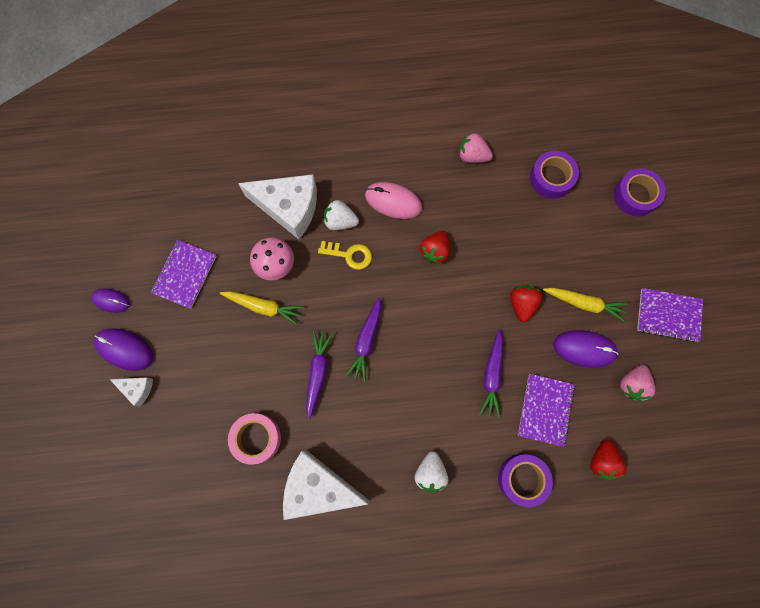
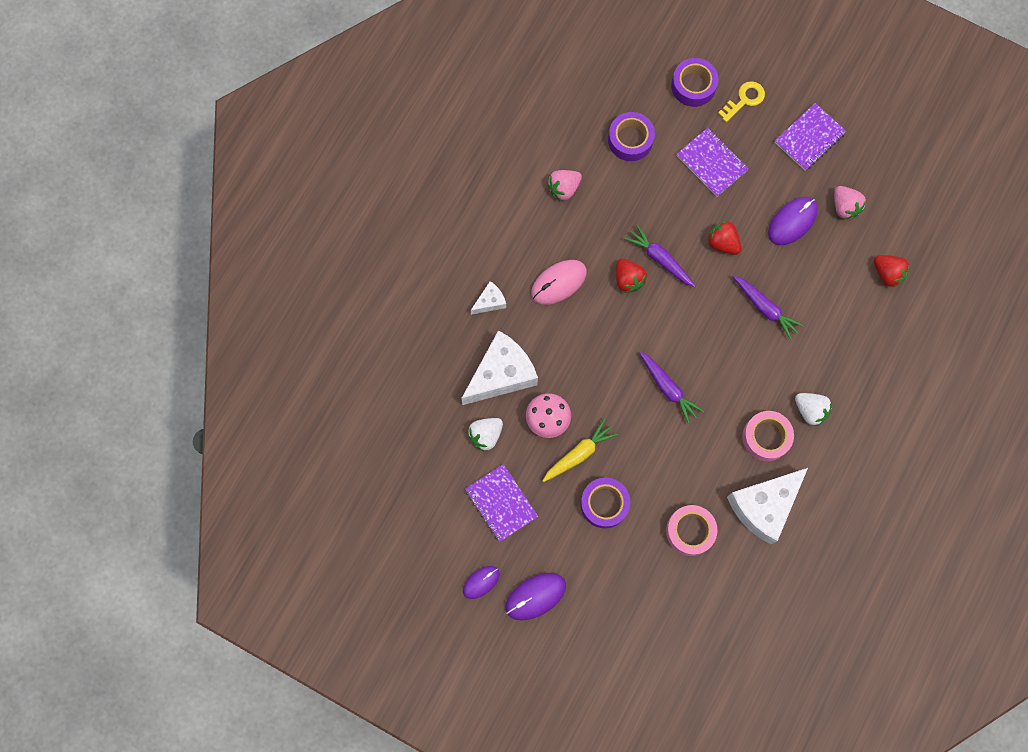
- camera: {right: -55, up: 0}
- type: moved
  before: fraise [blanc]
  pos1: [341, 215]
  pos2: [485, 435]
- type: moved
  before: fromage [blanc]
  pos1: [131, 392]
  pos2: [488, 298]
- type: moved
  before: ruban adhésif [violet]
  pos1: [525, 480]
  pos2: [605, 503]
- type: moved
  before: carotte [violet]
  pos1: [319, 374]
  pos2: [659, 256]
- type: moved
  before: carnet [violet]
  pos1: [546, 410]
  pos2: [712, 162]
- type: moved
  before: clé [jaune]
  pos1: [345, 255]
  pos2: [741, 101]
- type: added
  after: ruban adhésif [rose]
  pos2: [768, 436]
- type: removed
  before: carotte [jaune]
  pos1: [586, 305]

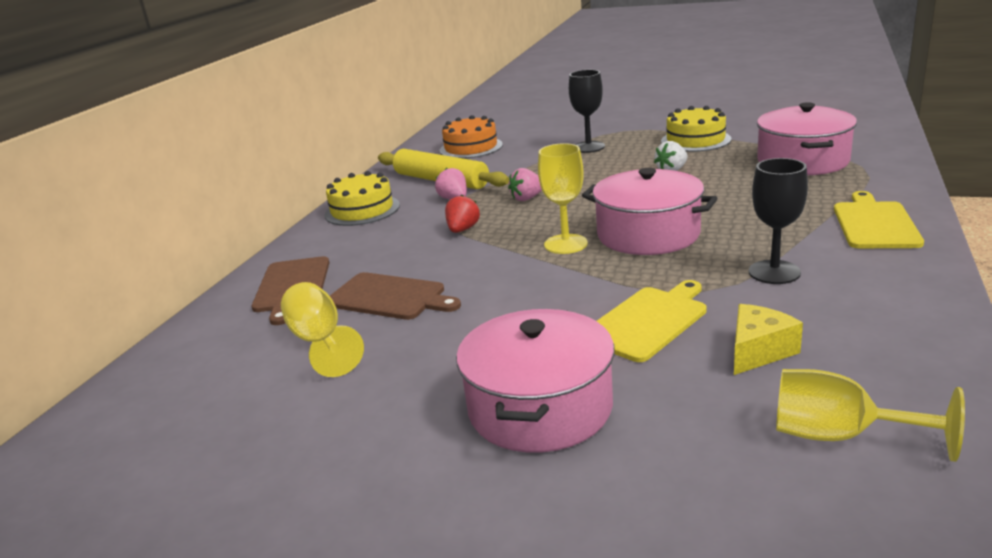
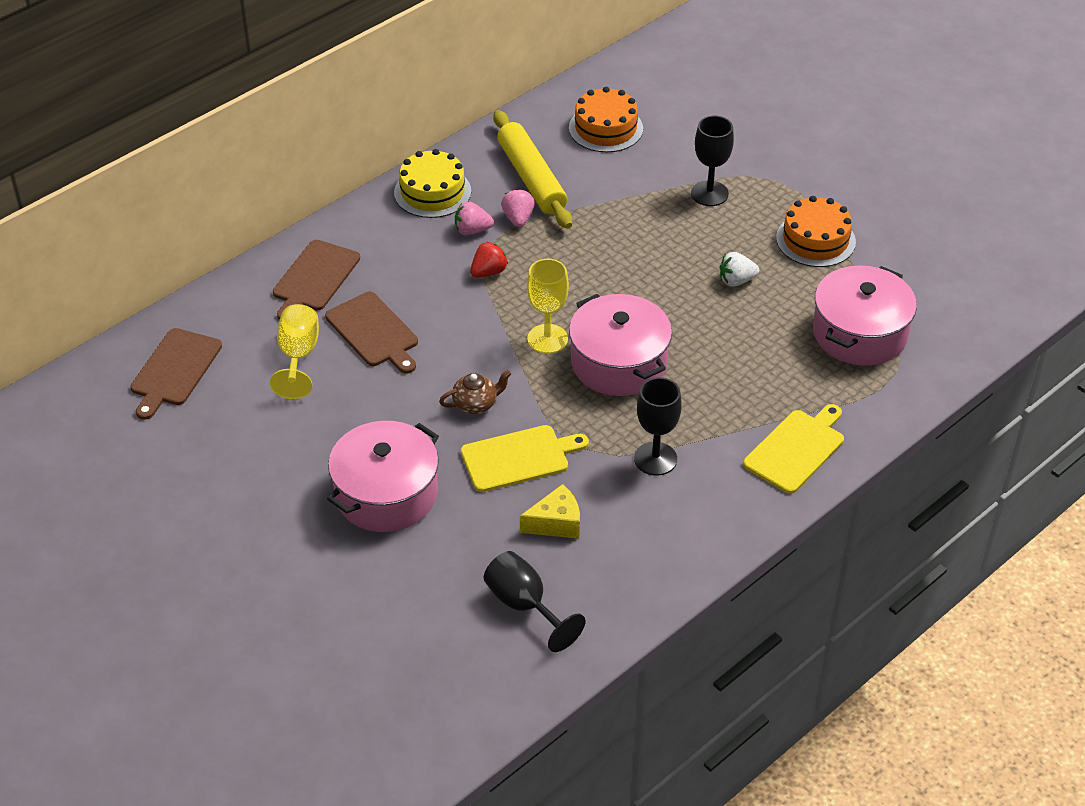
- camera: {right: 25, up: 20}
- type: added
  after: planche à découper [marron]
  pos2: [176, 374]
- type: added
  after: théière [marron]
  pos2: [475, 392]
- type: moved
  before: fraise [rose]
  pos1: [525, 184]
  pos2: [474, 218]
- type: recoloured
  before: verre à pied [jaune]
  after: verre à pied [noir]
  pos1: [870, 415]
  pos2: [534, 601]
- type: recoloured
  before: gâteau [jaune]
  after: gâteau [orange]
  pos1: [696, 129]
  pos2: [816, 231]

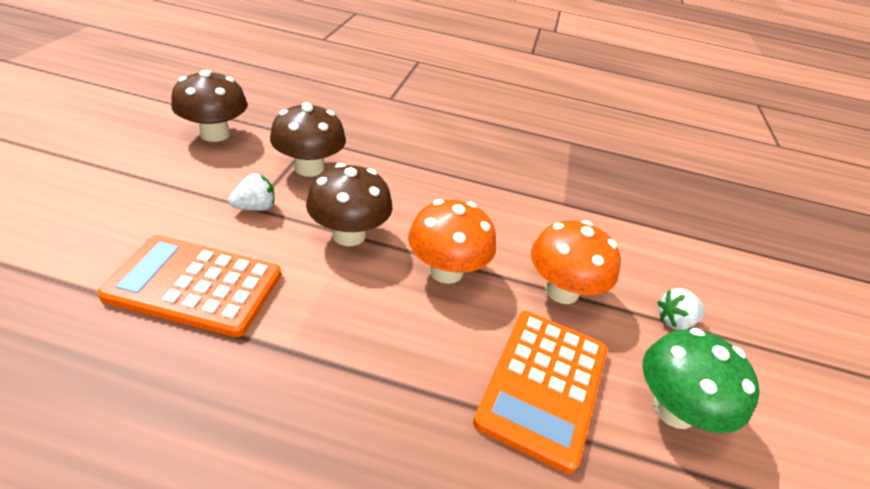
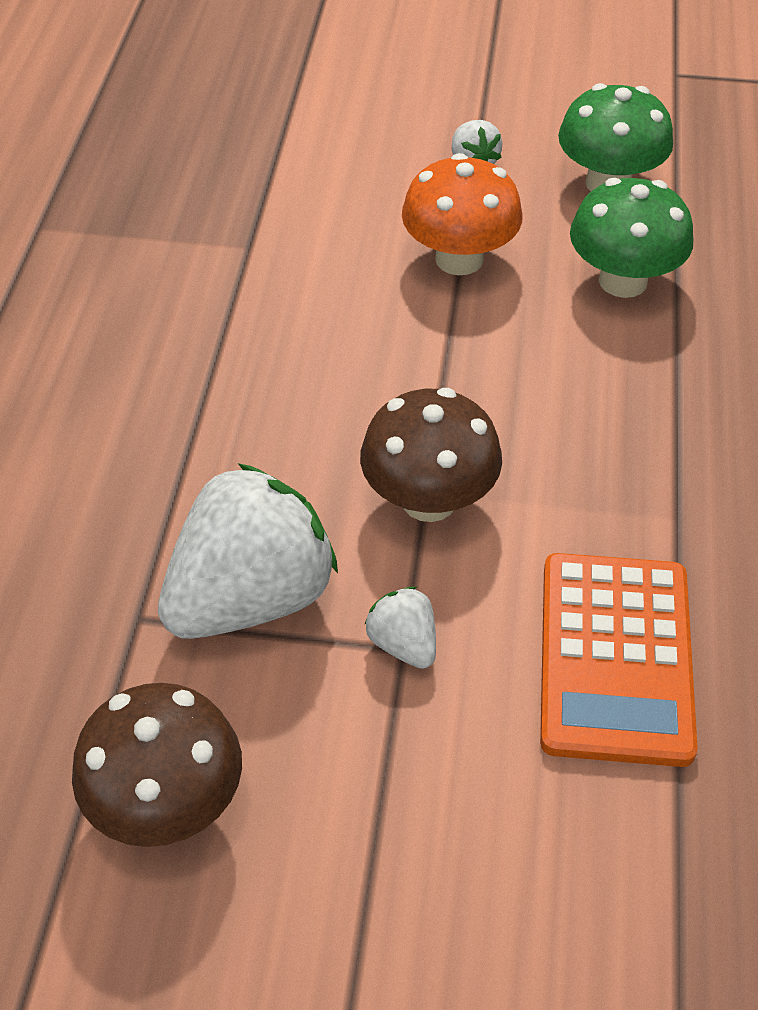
- camera: {right: -90, up: 10}
- type: replaced
  before: champignon [marron]
  after: fraise [blanc]
  pos1: [308, 139]
  pos2: [248, 551]
- type: replaced
  before: calculatrice [orange]
  after: champignon [vert]
  pos1: [540, 392]
  pos2: [632, 238]
- type: removed
  before: champignon [orange]
  pos1: [452, 241]

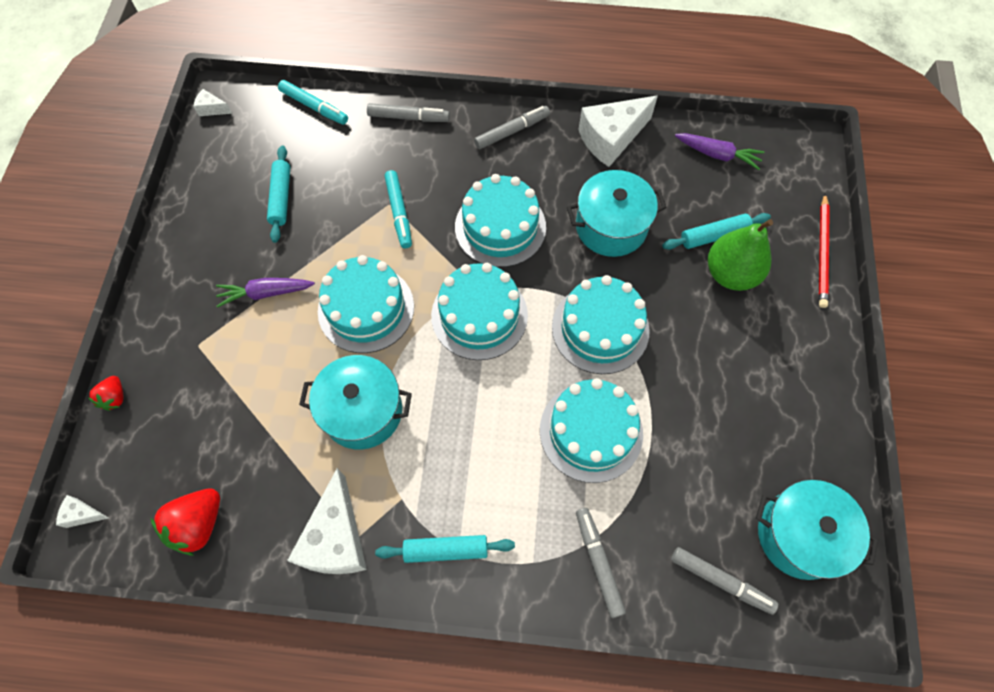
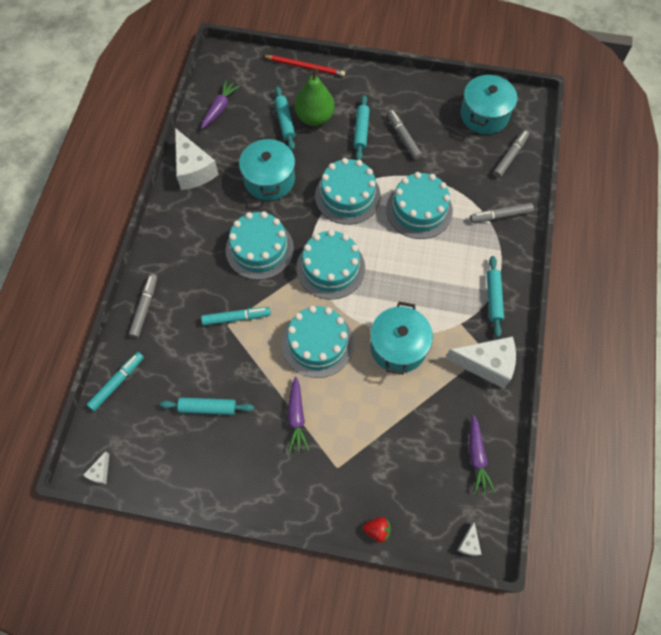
- camera: {right: -85, up: 0}
- type: added
  after: rouleau à pâtisserie [turquoise]
  pos2: [362, 127]
- type: moved
  before: feutre [gris]
  pos1: [512, 127]
  pos2: [404, 134]
- type: replaced
  before: fraise [rouge]
  after: carotte [violet]
  pos1: [185, 522]
  pos2: [482, 454]

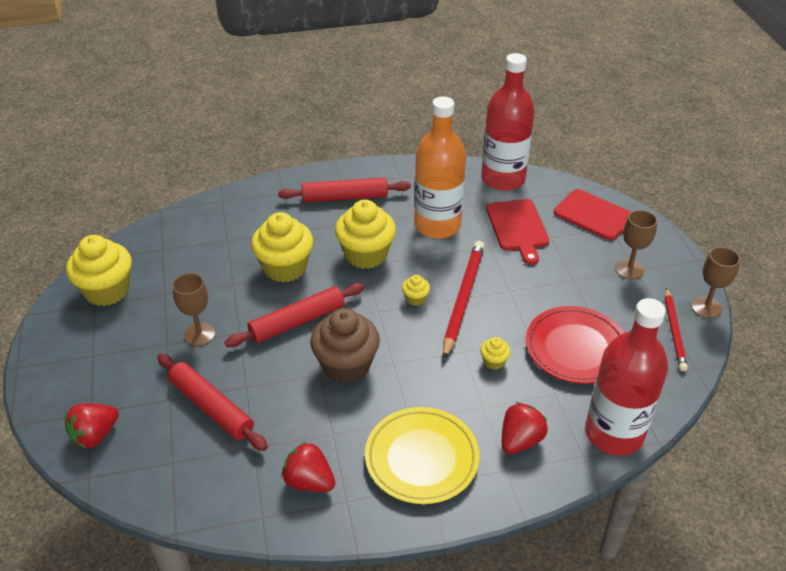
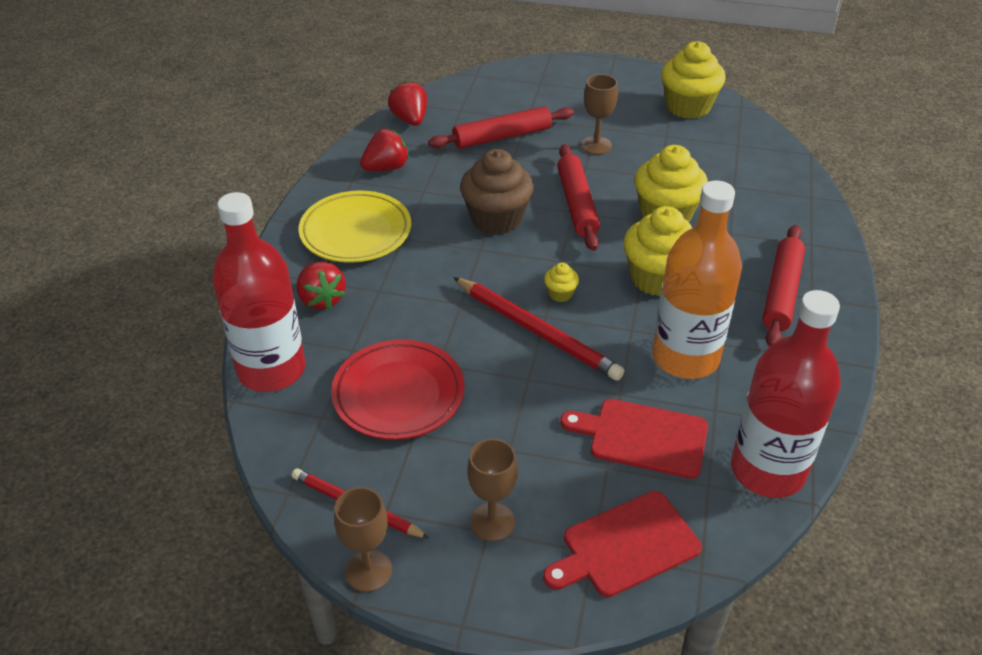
- camera: {right: 115, up: 0}
- type: moved
  before: fraise [rouge]
  pos1: [92, 425]
  pos2: [407, 103]
- type: removed
  before: muffin [jaune]
  pos1: [495, 353]

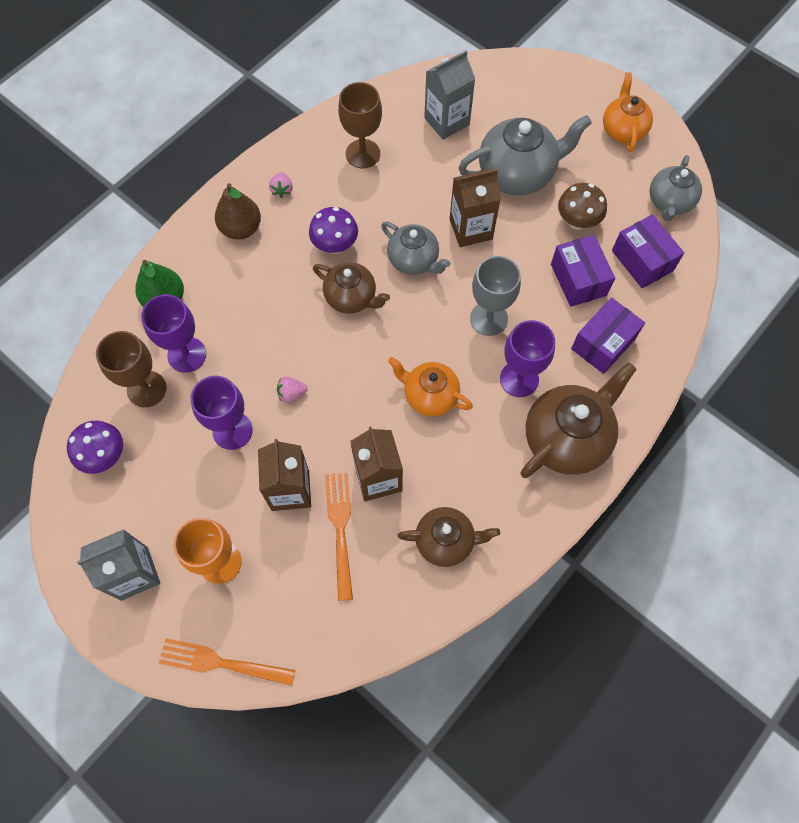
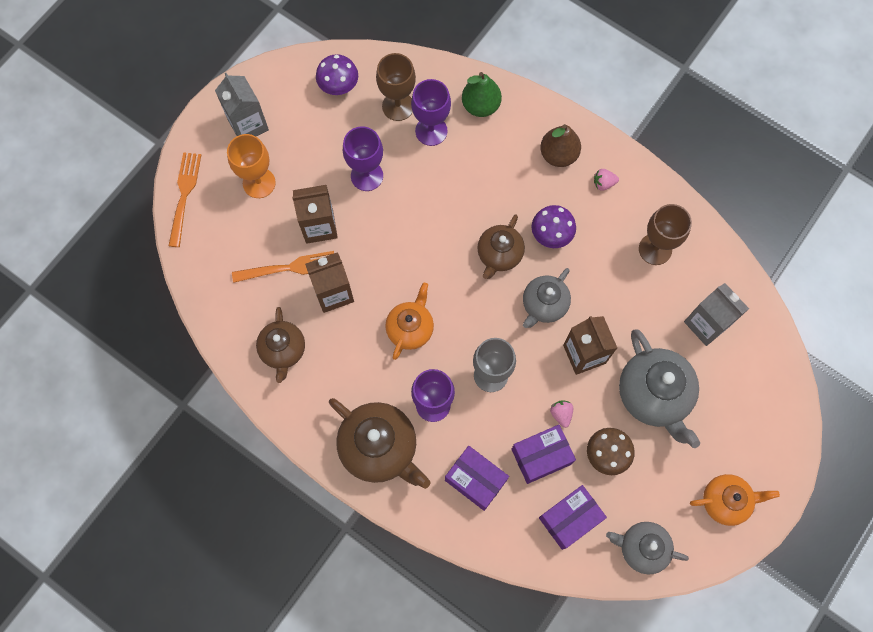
- camera: {right: 85, up: 5}
- type: moved
  before: fraise [rose]
  pos1: [292, 389]
  pos2: [561, 414]

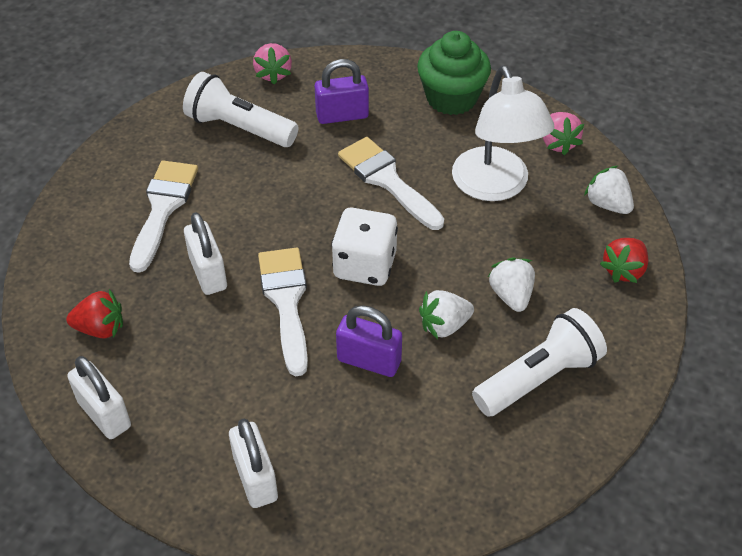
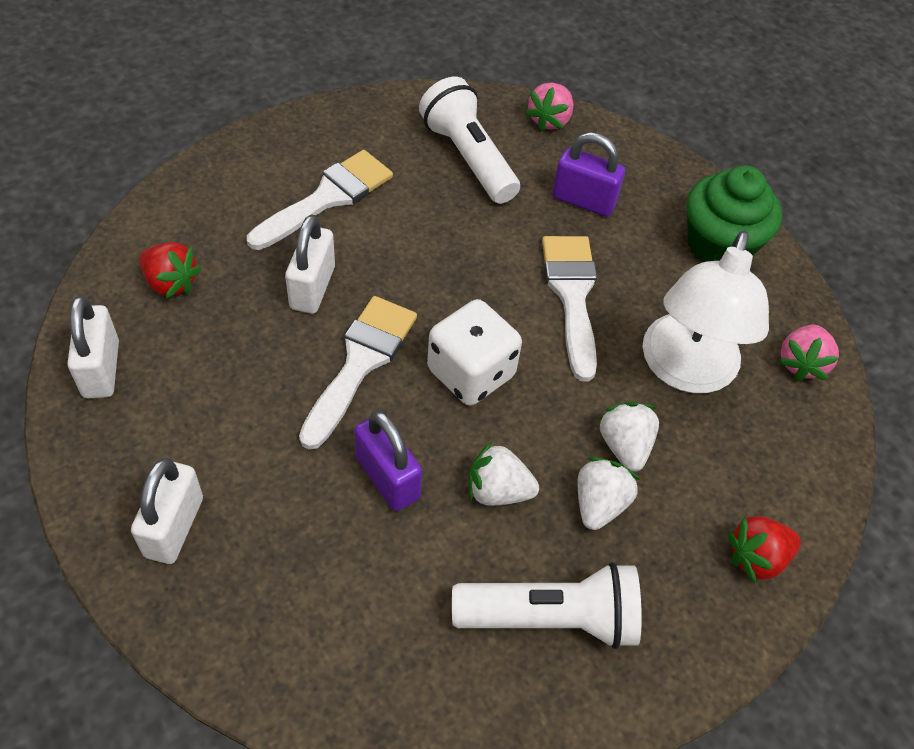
- camera: {right: 30, up: 5}
- type: moved
  before: fraise [blanc]
  pos1: [609, 190]
  pos2: [628, 437]

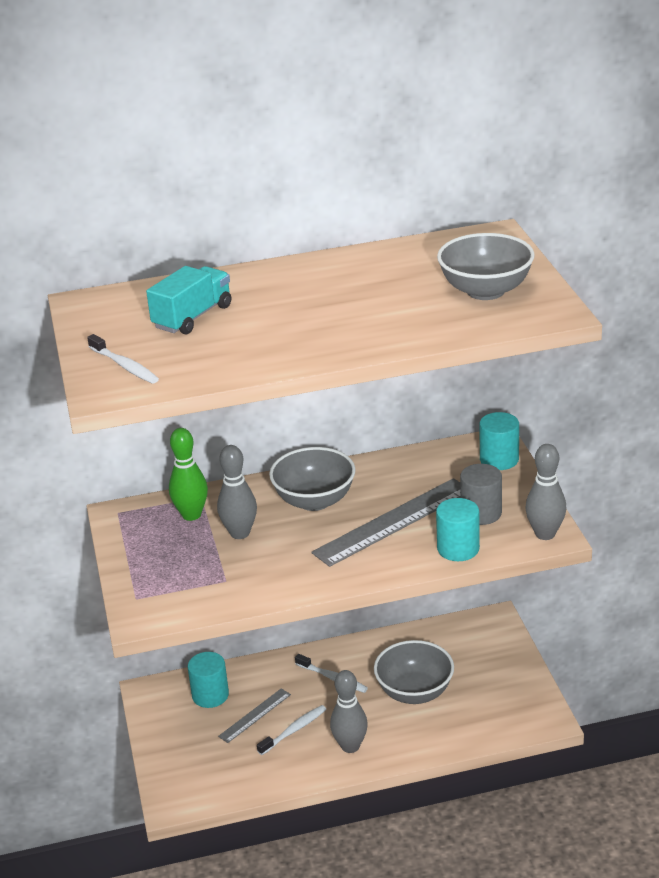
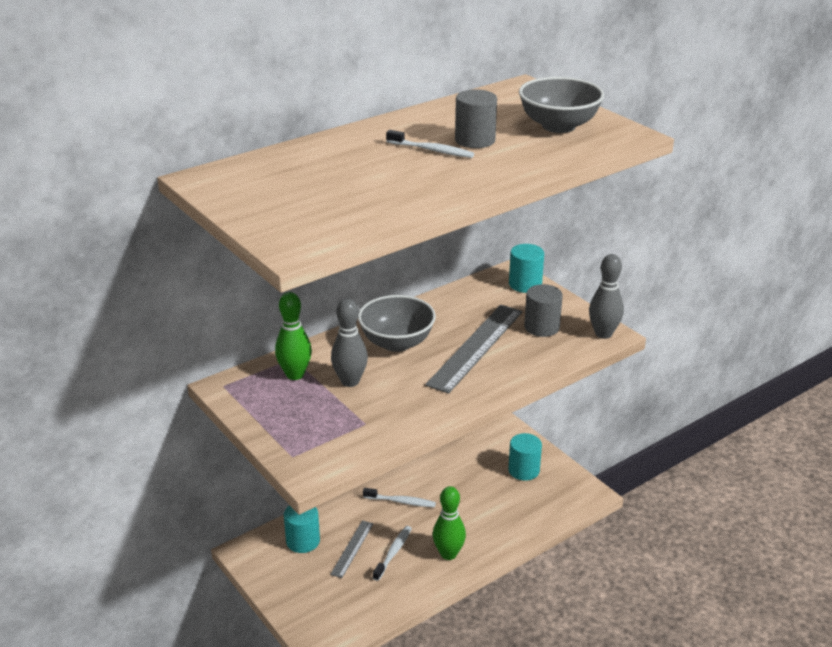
- camera: {right: -25, up: 0}
- type: moved
  before: brosse à dents [blanc]
  pos1: [123, 359]
  pos2: [430, 144]
- type: recoloured
  before: quille [gris]
  after: quille [vert]
  pos1: [349, 711]
  pos2: [449, 523]
- type: added
  after: cylindre [gris]
  pos2: [476, 118]
- type: moved
  before: cylindre [turquoise]
  pos1: [458, 529]
  pos2: [525, 457]
- type: removed
  before: camion [turquoise]
  pos1: [188, 300]
- type: removed
  before: bol [gris]
  pos1: [414, 672]

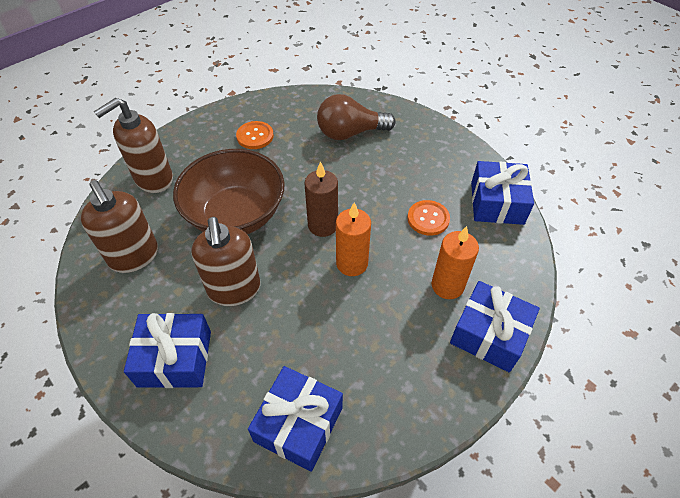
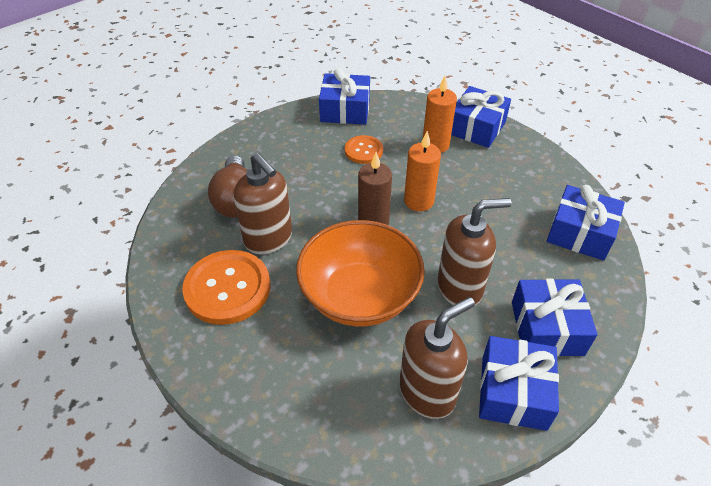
- camera: {right: -90, up: -5}
- type: resized
  before: bouton [orange]
  pos1: [255, 135]
  pos2: [226, 287]
  scale: 1.78
- type: moved
  before: distributeur de savon [marron]
  pos1: [133, 145]
  pos2: [262, 203]
- type: recoloured
  before: bol [marron]
  after: bol [orange]
  pos1: [229, 191]
  pos2: [360, 273]
- type: added
  after: cadeau [bleu]
  pos2: [519, 383]

